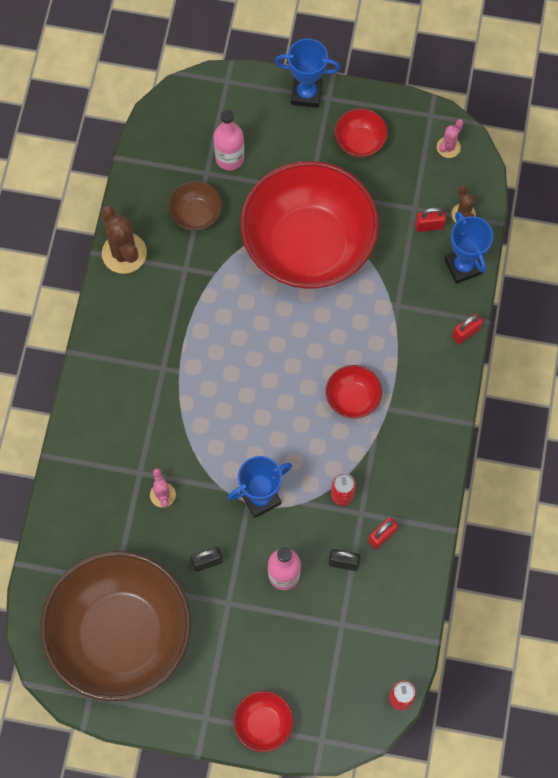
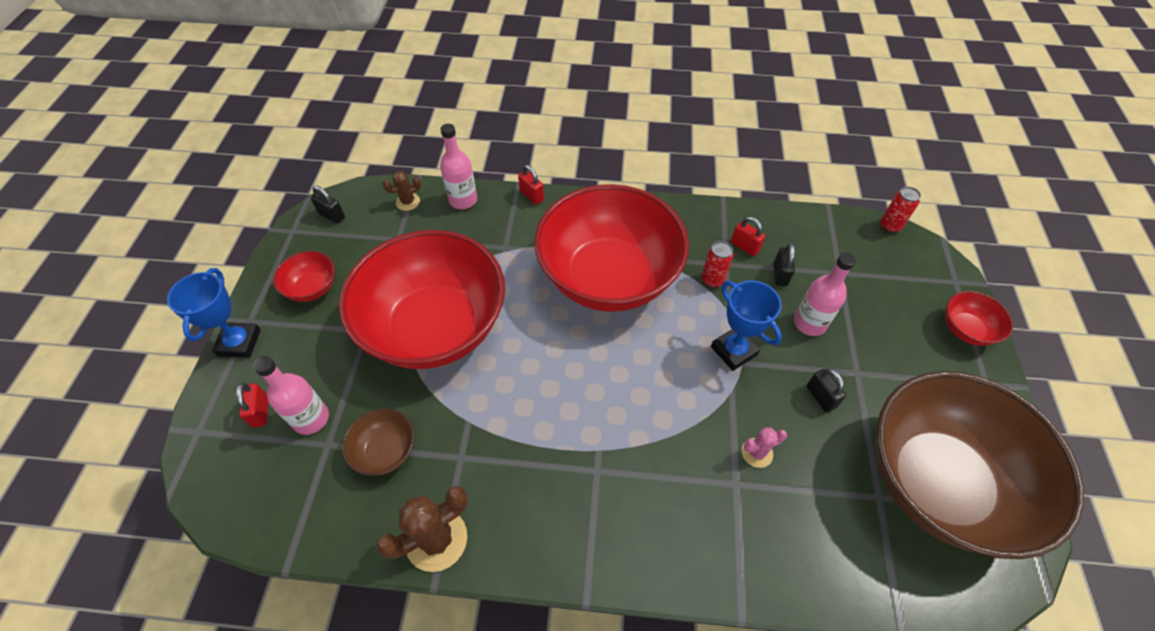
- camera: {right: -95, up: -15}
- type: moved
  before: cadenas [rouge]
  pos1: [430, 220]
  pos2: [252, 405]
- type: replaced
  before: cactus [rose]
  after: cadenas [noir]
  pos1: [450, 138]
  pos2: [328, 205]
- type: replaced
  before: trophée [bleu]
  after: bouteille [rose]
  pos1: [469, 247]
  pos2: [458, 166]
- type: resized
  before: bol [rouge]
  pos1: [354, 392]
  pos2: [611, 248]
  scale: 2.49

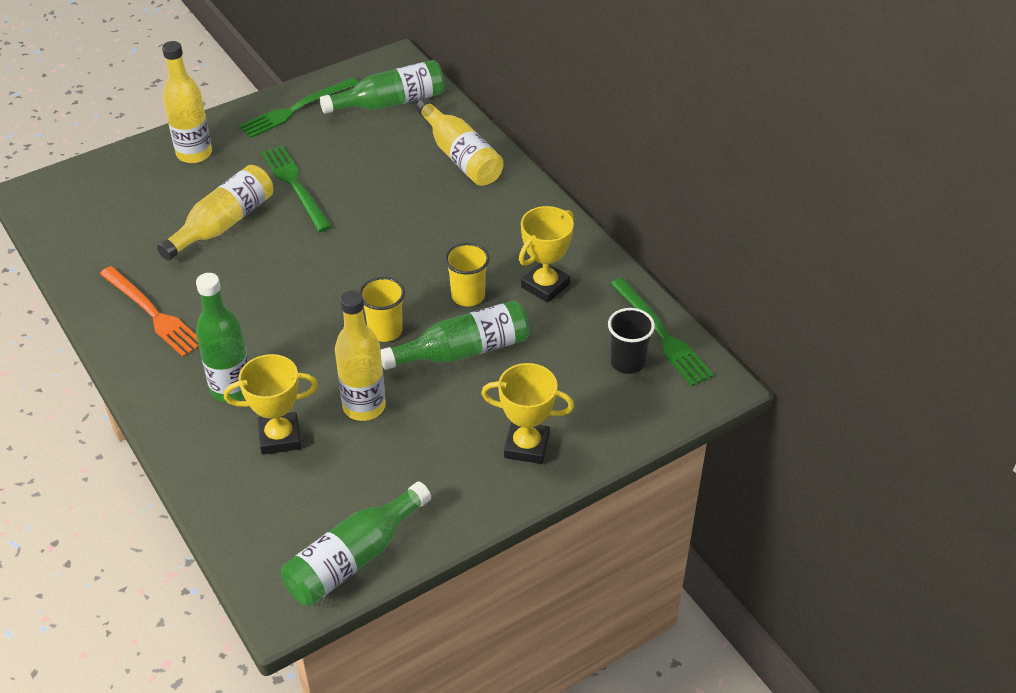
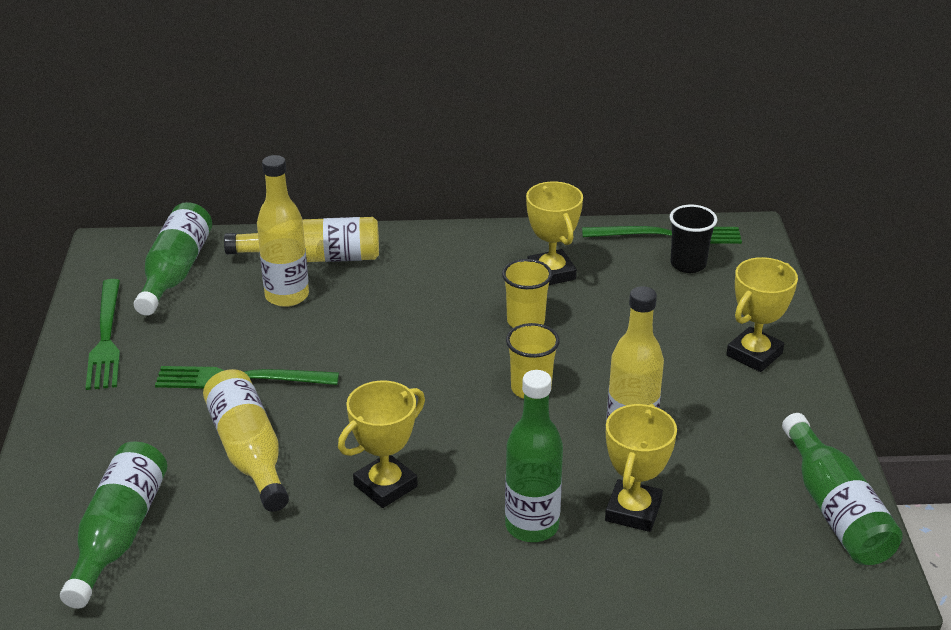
- camera: {right: -60, up: -10}
- type: moved
  before: bouteille [vert]
  pos1: [455, 335]
  pos2: [113, 525]
- type: moved
  before: bouteille [jaune]
  pos1: [187, 102]
  pos2: [283, 231]
- type: added
  after: trophée [jaune]
  pos2: [381, 444]
- type: removed
  before: fourchette [orange]
  pos1: [149, 311]

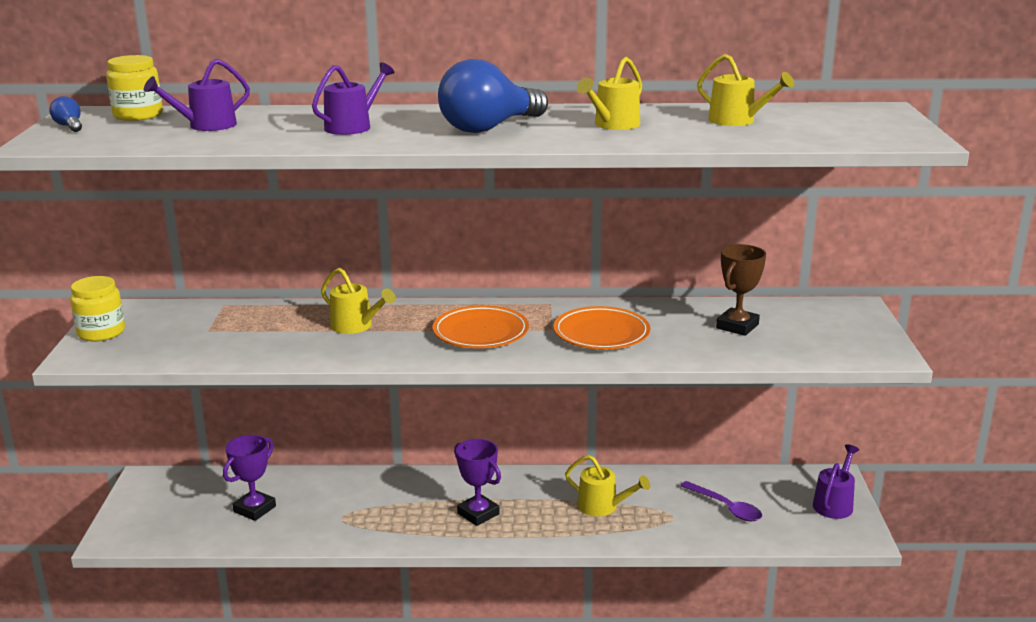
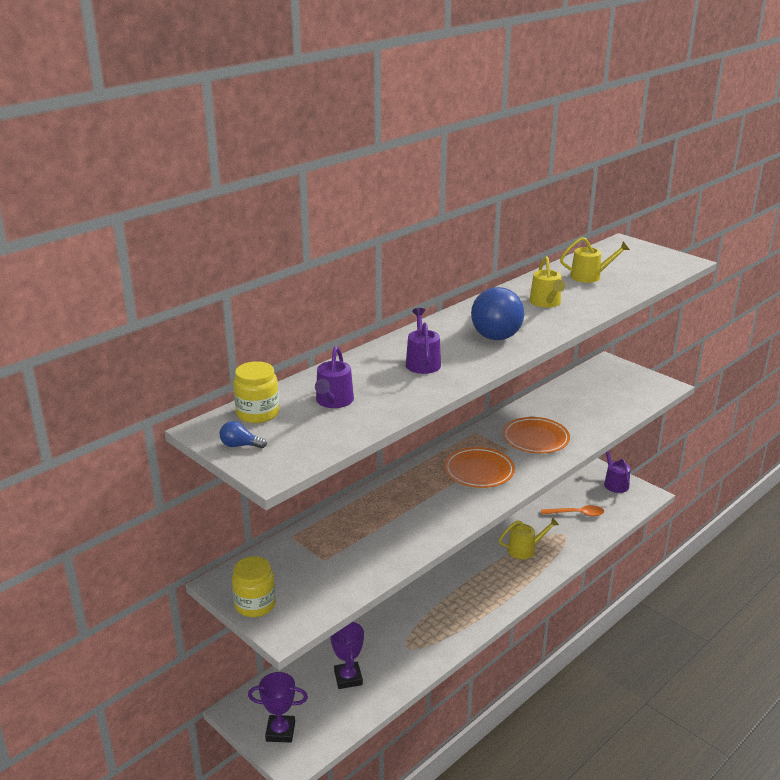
- camera: {right: -45, up: 5}
- type: moved
  before: trophée [violet]
  pos1: [477, 482]
  pos2: [278, 707]
- type: recoloured
  before: cuillère [violet]
  after: cuillère [orange]
  pos1: [721, 501]
  pos2: [572, 510]
- type: removed
  before: arrosoir [jaune]
  pos1: [358, 301]
- type: removed
  before: trophée [marron]
  pos1: [741, 290]

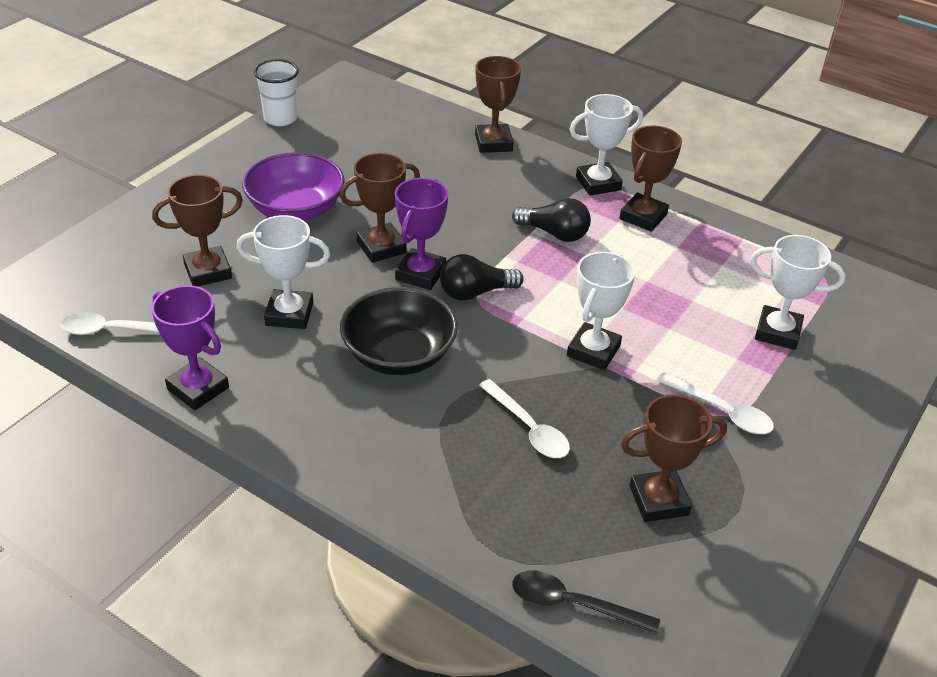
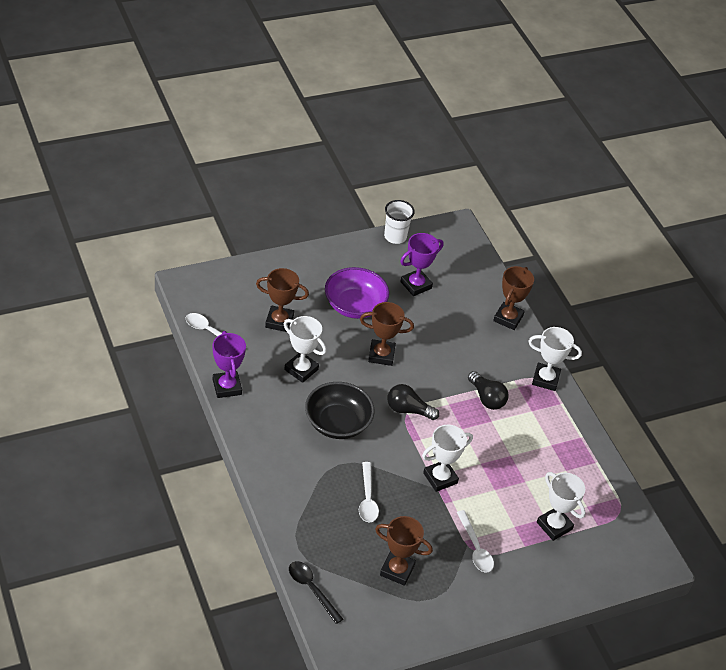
- camera: {right: 30, up: 5}
- type: moved
  before: trophée [violet]
  pos1: [421, 234]
  pos2: [421, 264]
- type: removed
  before: trophée [marron]
  pos1: [651, 179]

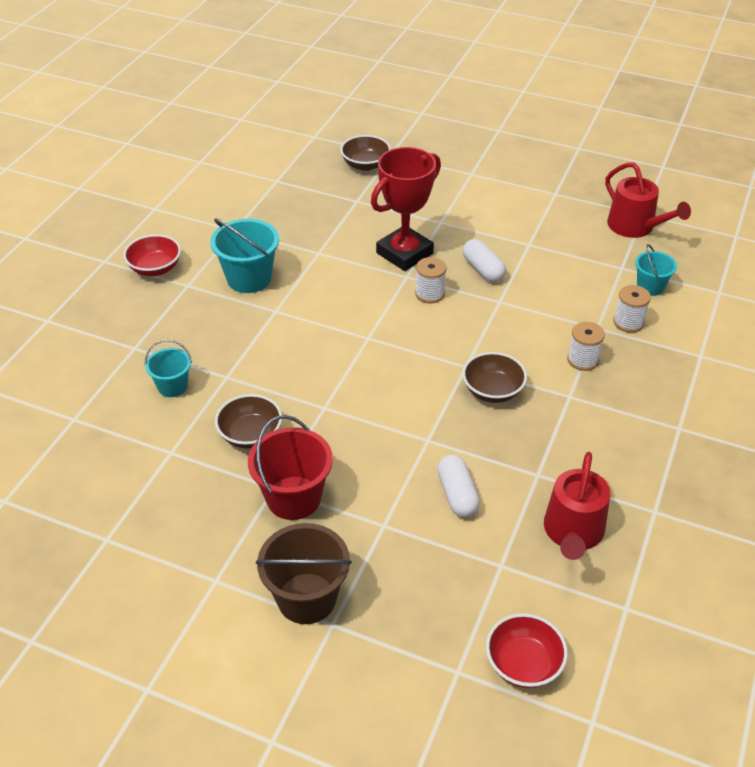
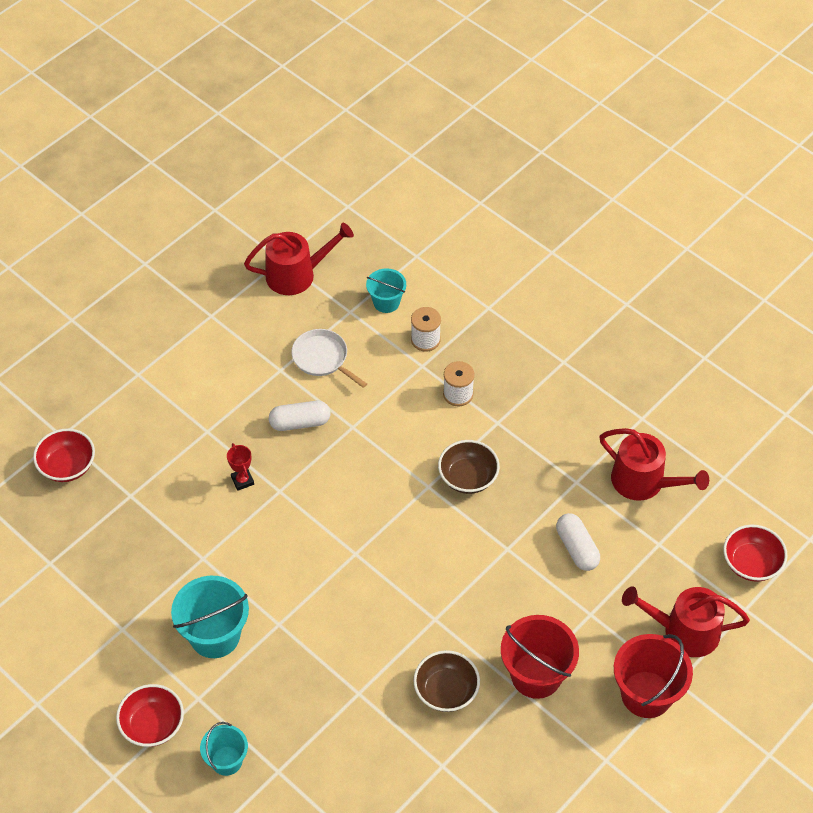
- camera: {right: -70, up: 10}
- type: recoloured
  before: bol [marron]
  after: bol [rouge]
  pos1: [365, 153]
  pos2: [64, 455]
- type: moved
  before: seau [turquoise]
  pos1: [168, 368]
  pos2: [224, 749]
- type: resized
  before: trophée [rouge]
  pos1: [406, 209]
  pos2: [240, 467]
  scale: 0.4
- type: added
  after: poêle [blanc]
  pos2: [329, 358]
- type: turned
  before: gélule [blanc]
  pos1: [458, 486]
  pos2: [578, 542]
  turn: 60
- type: recoloured
  before: seau [marron]
  after: seau [rouge]
  pos1: [304, 573]
  pos2: [653, 676]
- type: added
  after: arrosoir [rouge]
  pos2: [686, 621]
- type: removed
  before: bobine [blanc]
  pos1: [431, 280]

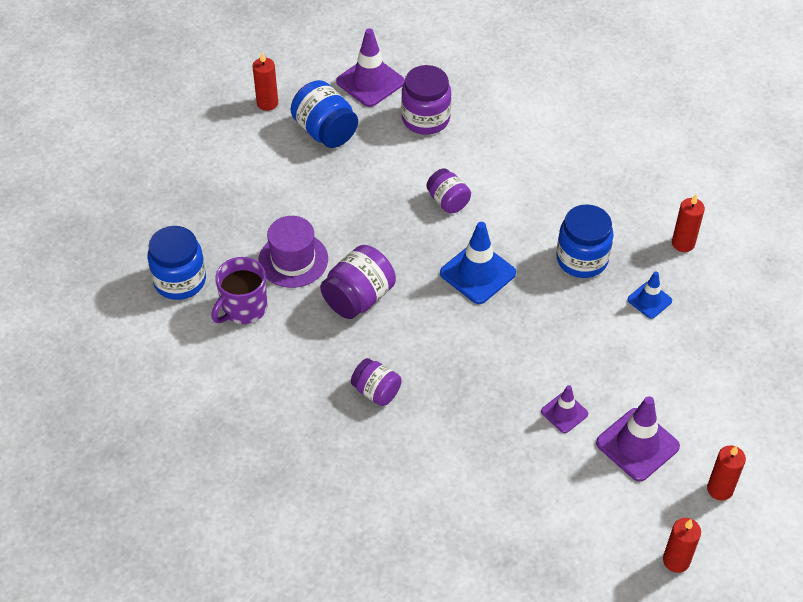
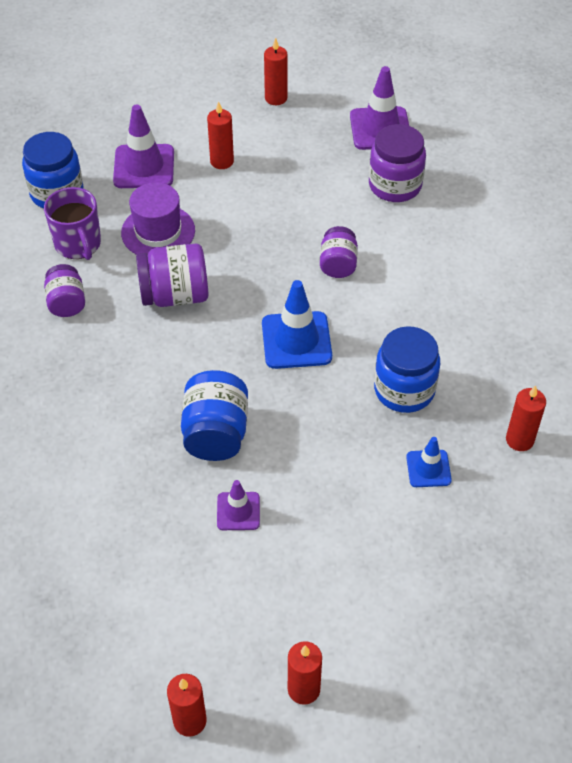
- camera: {right: 40, up: 0}
- type: turned
  before: tasse [violet]
  pos1: [239, 290]
  pos2: [72, 223]
  turn: -105
- type: moved
  before: bocal [violet]
  pos1: [376, 382]
  pos2: [64, 290]
- type: moved
  before: cône de chantier [violet]
  pos1: [638, 439]
  pos2: [143, 146]
- type: moved
  before: bocal [bleu]
  pos1: [324, 114]
  pos2: [214, 415]
- type: added
  after: bougie [rouge]
  pos2: [220, 135]

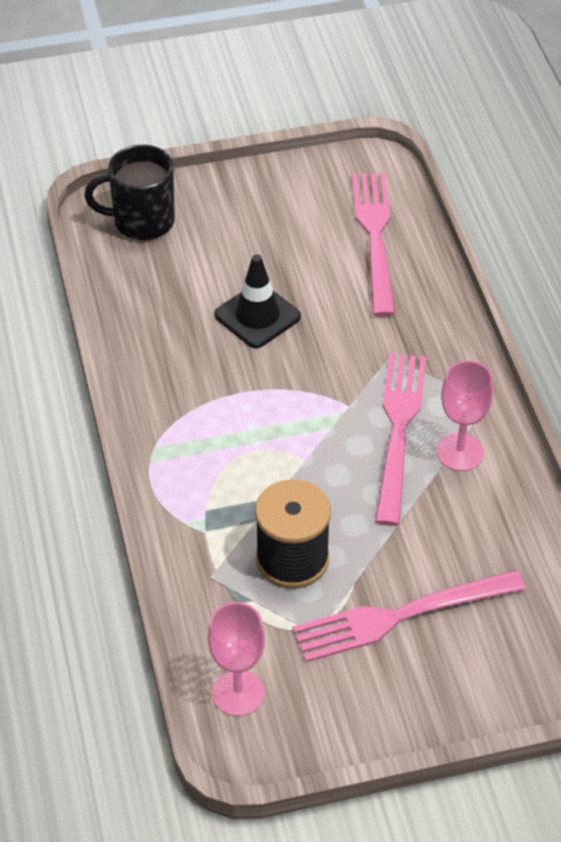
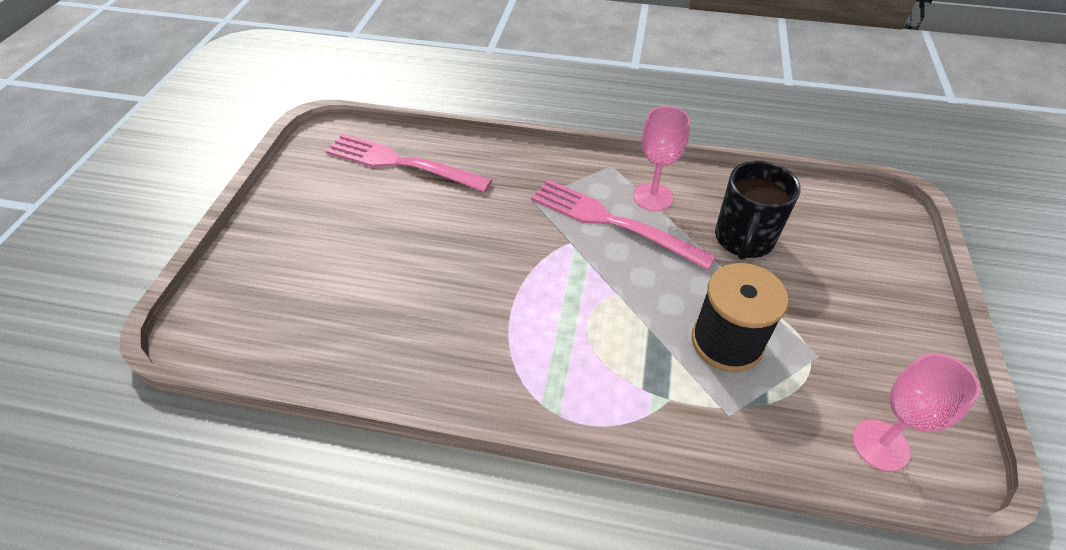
- camera: {right: -65, up: 0}
- type: moved
  before: tasse [noir]
  pos1: [129, 192]
  pos2: [758, 210]
- type: removed
  before: cône de chantier [noir]
  pos1: [257, 301]
- type: removed
  before: fourchette [rose]
  pos1: [409, 616]

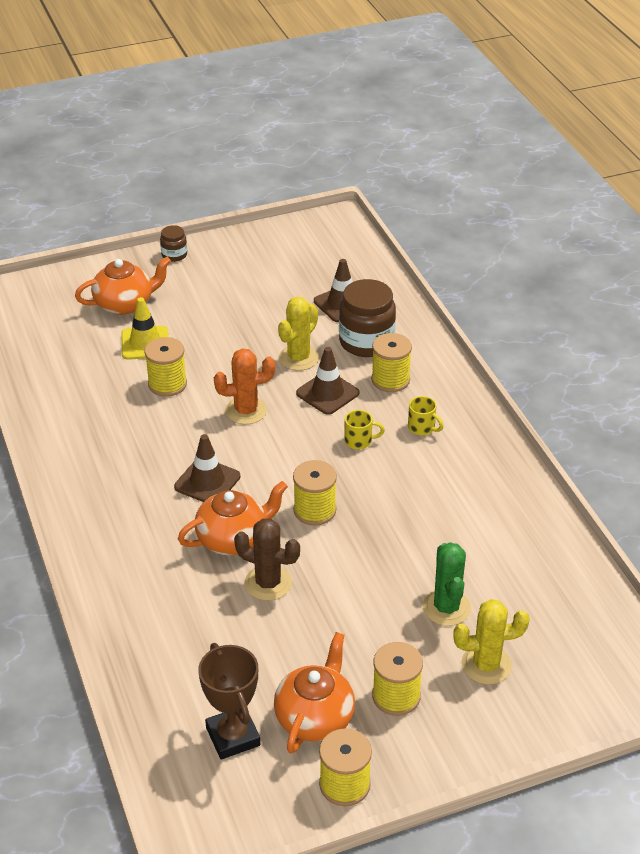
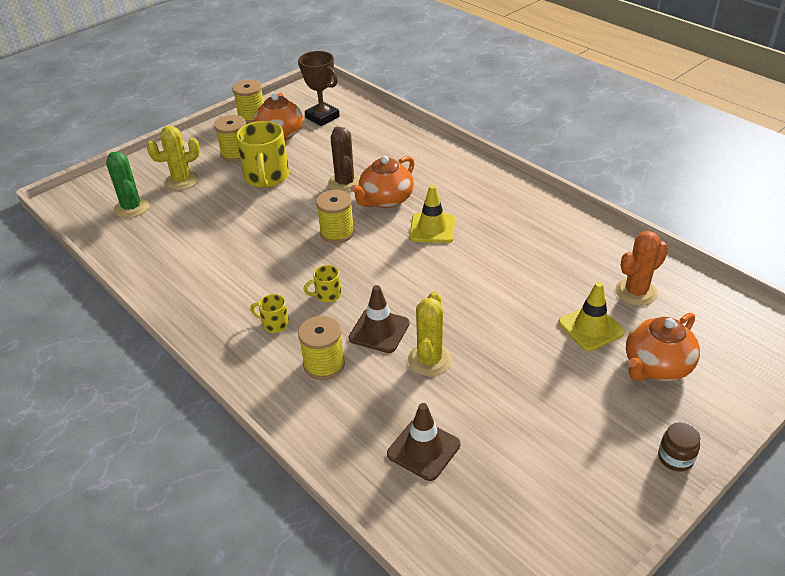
- camera: {right: 160, up: 0}
- type: moved
  before: cactus [vert]
  pos1: [447, 584]
  pos2: [127, 185]
- type: added
  after: tasse [jaune]
  pos2: [262, 154]
- type: turned
  before: cactus [marron]
  pos1: [267, 559]
  pos2: [344, 159]
  turn: 75
- type: recoloured
  before: cône de chantier [marron]
  after: cône de chantier [jaune]
  pos1: [207, 468]
  pos2: [432, 214]
- type: moved
  before: cactus [orange]
  pos1: [244, 386]
  pos2: [641, 268]
- type: removed
  before: bobine [jaune]
  pos1: [165, 367]
- type: removed
  before: bocal [marron]
  pos1: [367, 318]

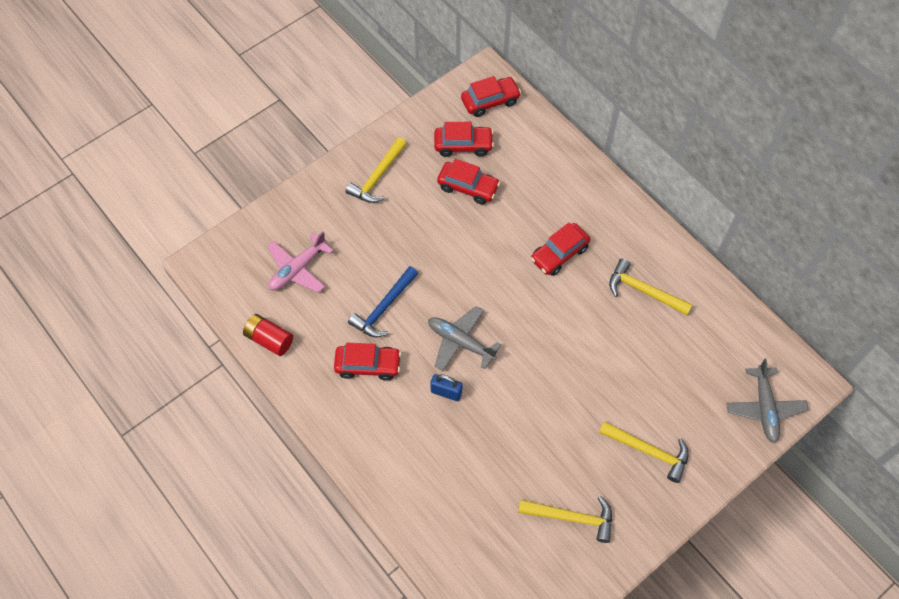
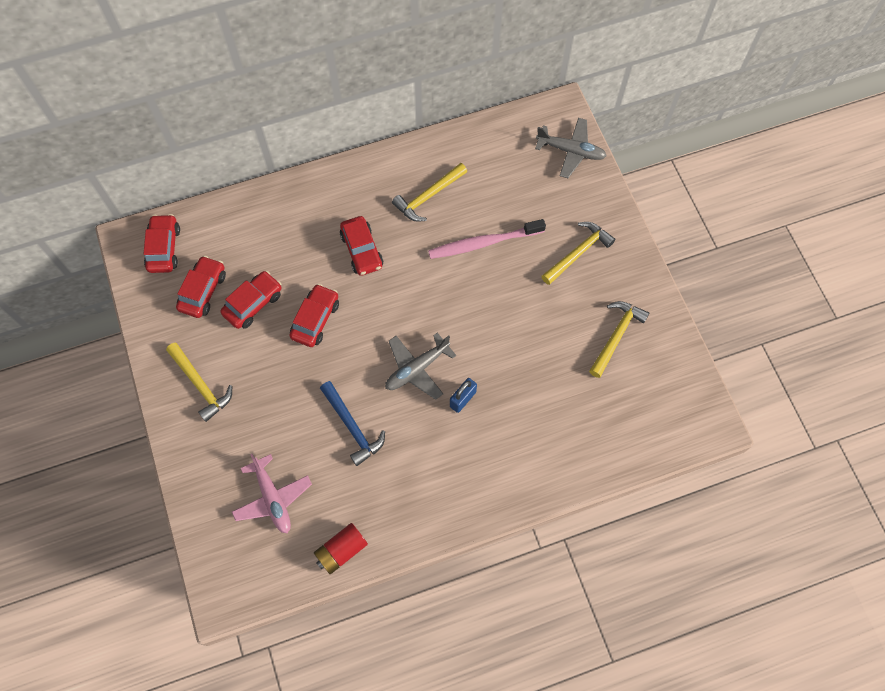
- camera: {right: -70, up: 5}
- type: moved
  before: voiture [rouge]
  pos1: [367, 361]
  pos2: [314, 315]
- type: added
  after: brosse à dents [rose]
  pos2: [487, 239]

